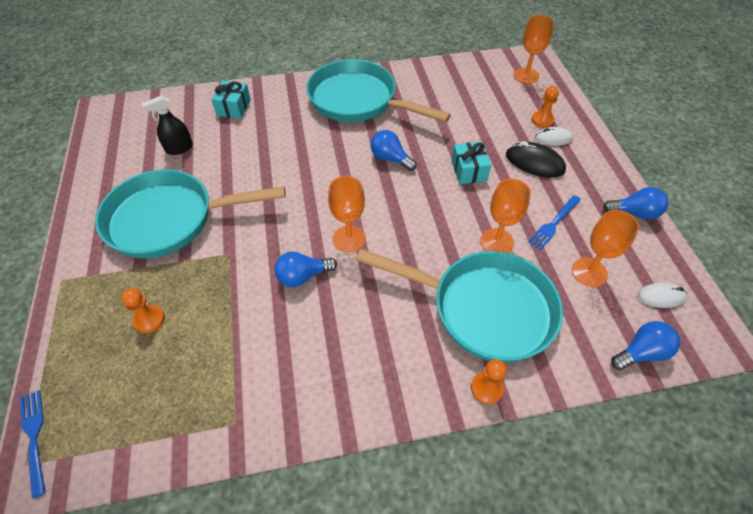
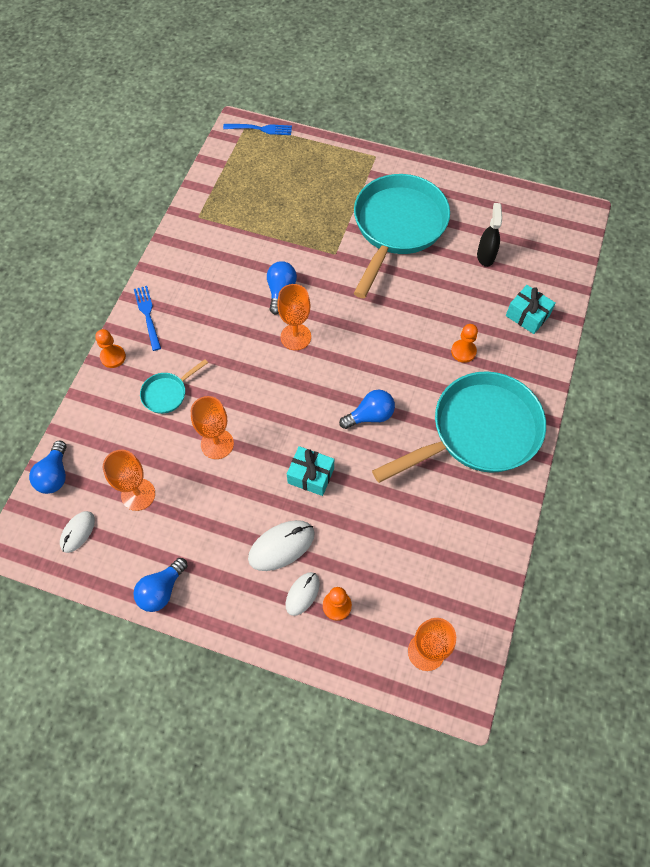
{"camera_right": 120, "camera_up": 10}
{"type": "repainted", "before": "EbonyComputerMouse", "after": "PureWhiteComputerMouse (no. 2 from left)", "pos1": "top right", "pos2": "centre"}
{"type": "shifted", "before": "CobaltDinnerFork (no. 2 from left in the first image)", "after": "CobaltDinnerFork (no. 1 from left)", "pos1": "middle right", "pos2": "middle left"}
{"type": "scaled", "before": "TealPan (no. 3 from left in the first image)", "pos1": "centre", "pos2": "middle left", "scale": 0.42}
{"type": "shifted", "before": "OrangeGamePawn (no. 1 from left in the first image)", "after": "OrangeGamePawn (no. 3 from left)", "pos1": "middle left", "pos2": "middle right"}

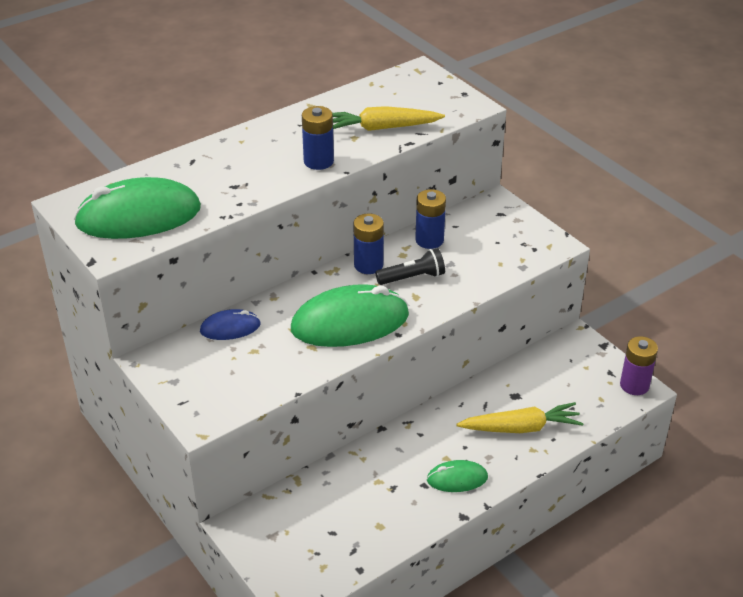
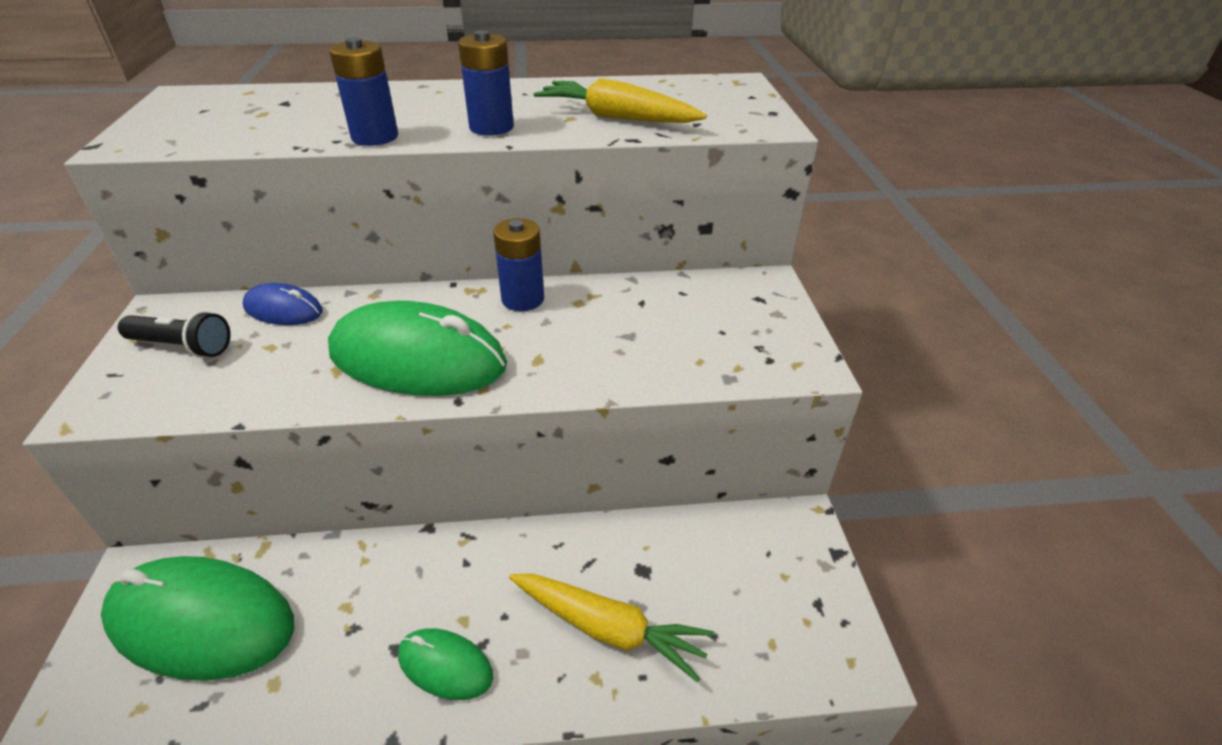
{"camera_right": 30, "camera_up": 0}
{"type": "shifted", "before": "EmeraldComputerMouse (no. 1 from left)", "pos1": "middle left", "pos2": "bottom left"}
{"type": "shifted", "before": "CobaltAaBattery (no. 3 from left in the first image)", "after": "CobaltAaBattery (no. 1 from left)", "pos1": "centre", "pos2": "top left"}
{"type": "shifted", "before": "EbonyPocketTorch", "pos1": "centre", "pos2": "middle left"}
{"type": "gone", "before": "PurpleAaBattery", "pos1": "middle right"}

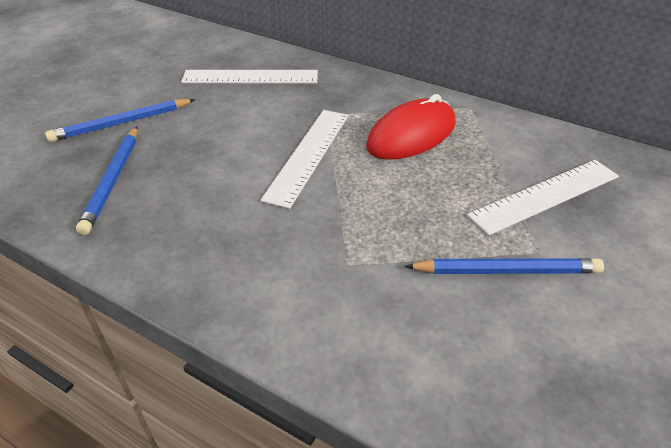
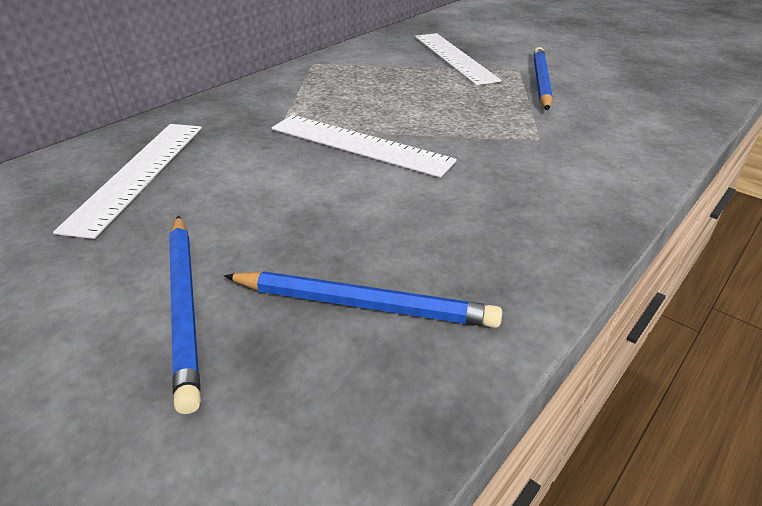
{"camera_right": -80, "camera_up": -5}
{"type": "gone", "before": "CrimsonComputerMouse", "pos1": "top centre"}

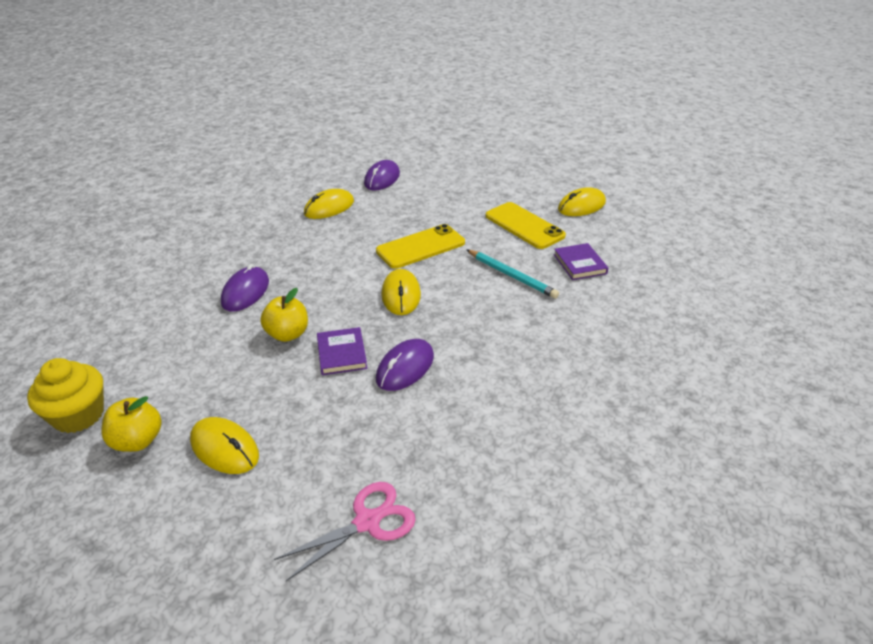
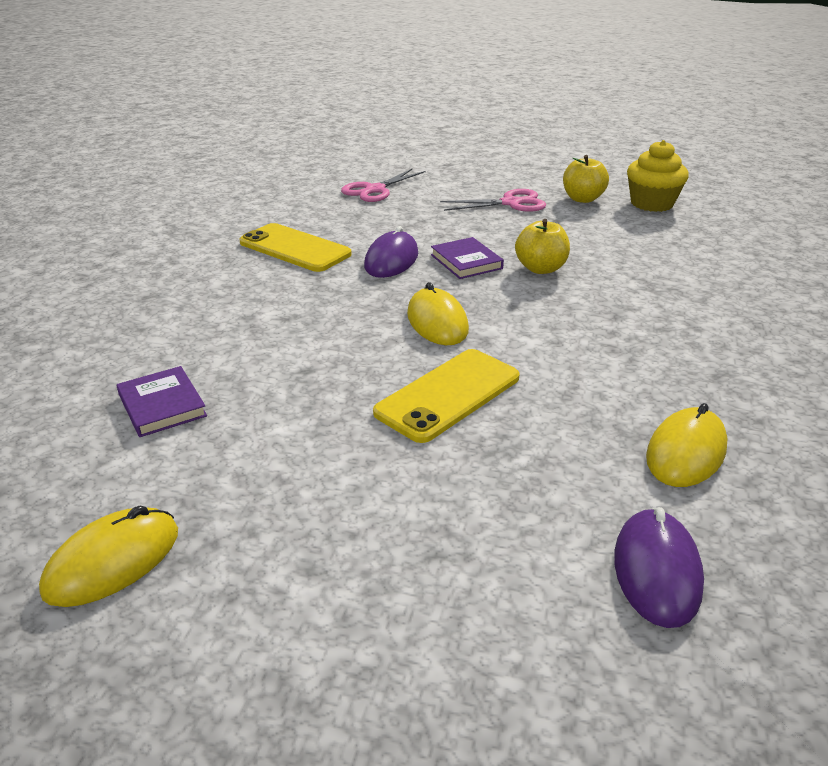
{"camera_right": 165, "camera_up": -5}
{"type": "shifted", "before": "YellowMobilePhone (no. 2 from left in the first image)", "after": "YellowMobilePhone (no. 1 from left)", "pos1": "centre", "pos2": "top centre"}
{"type": "gone", "before": "TealPencil", "pos1": "centre"}
{"type": "gone", "before": "PurpleComputerMouse (no. 1 from left)", "pos1": "middle left"}
{"type": "swapped", "before": "YellowComputerMouse (no. 1 from left)", "after": "PinkShears (no. 2 from left)", "pos1": "bottom left", "pos2": "top centre"}

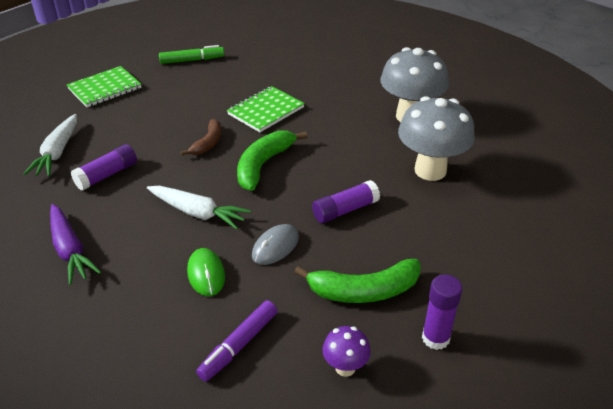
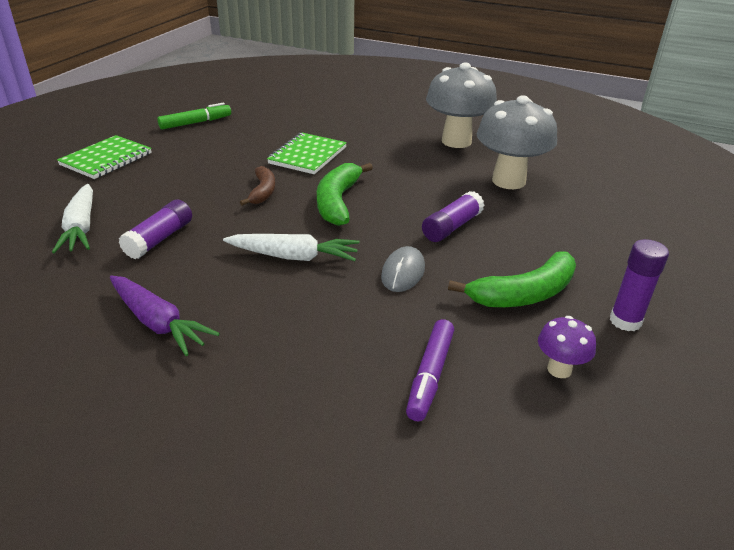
{"camera_right": -20, "camera_up": -5}
{"type": "gone", "before": "EmeraldComputerMouse", "pos1": "centre"}

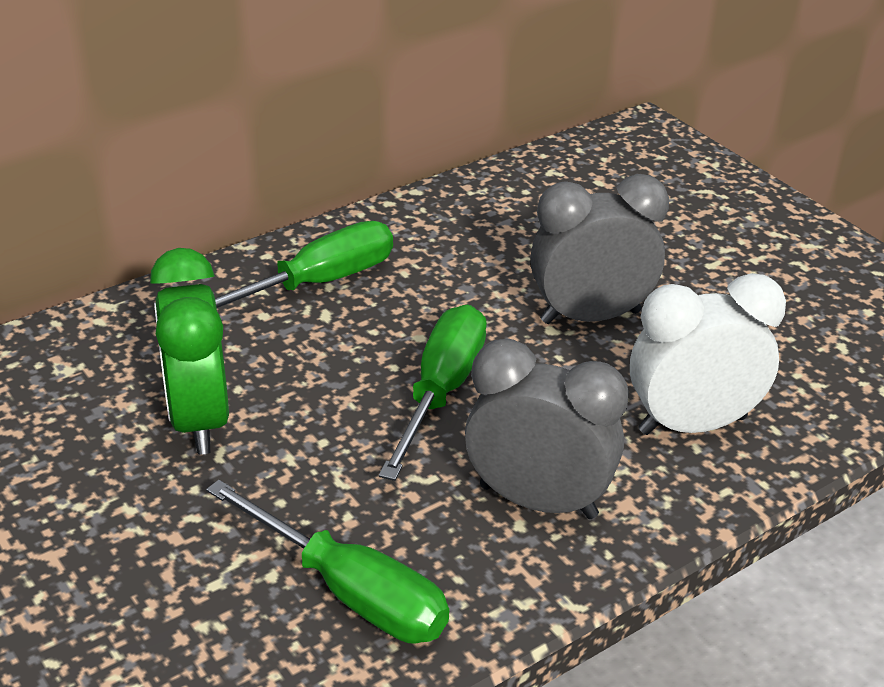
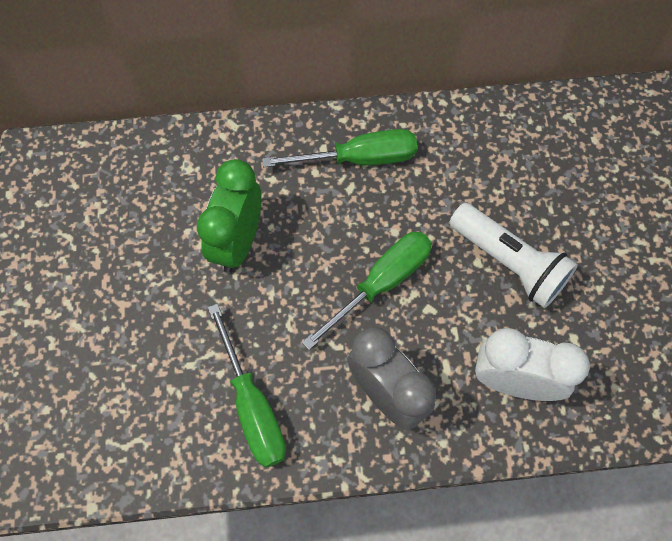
{"camera_right": 30, "camera_up": 30}
{"type": "swapped", "before": "GrayAlarmClock (no. 2 from left)", "after": "PureWhitePocketTorch", "pos1": "middle right", "pos2": "middle right"}

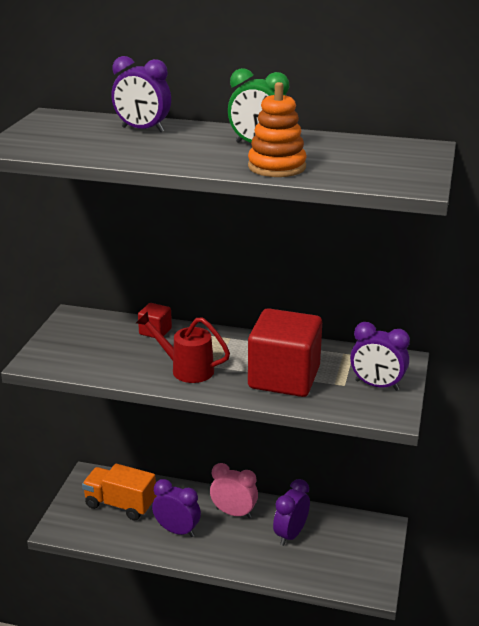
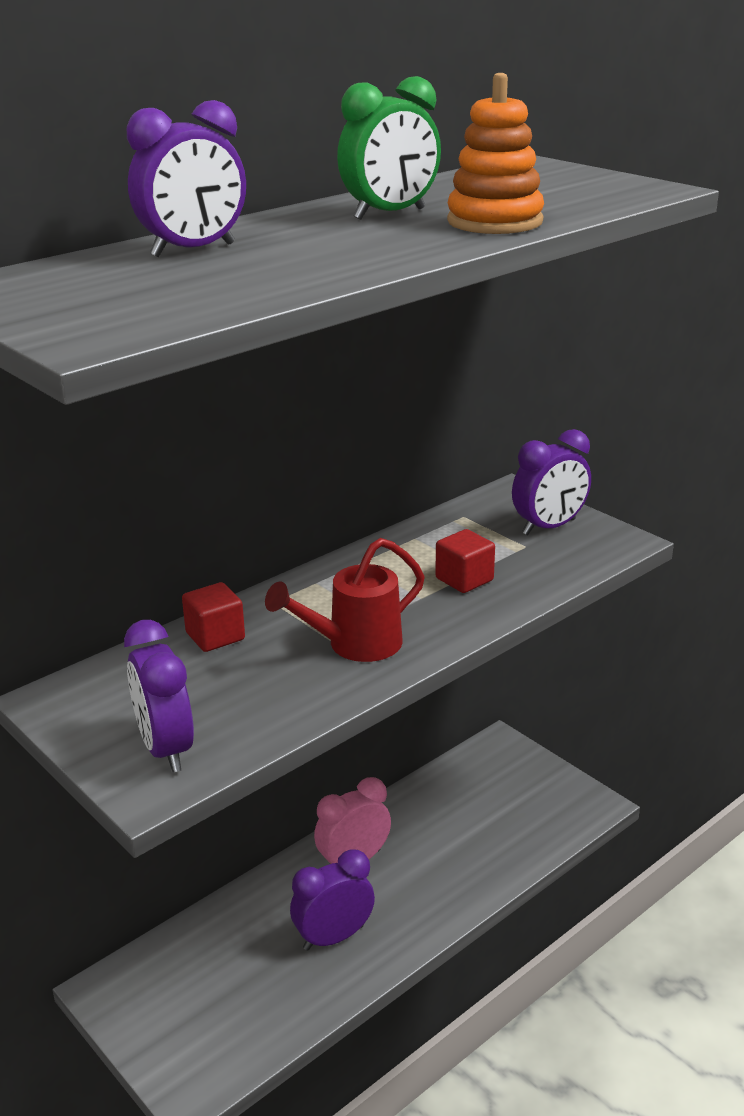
{"camera_right": -55, "camera_up": 0}
{"type": "scaled", "before": "CrimsonSolidCube (no. 2 from left)", "pos1": "centre", "pos2": "centre", "scale": 0.45}
{"type": "gone", "before": "OrangeToyTruck", "pos1": "bottom left"}
{"type": "shifted", "before": "PurpleAlarmClock (no. 3 from left in the first image)", "after": "PurpleAlarmClock (no. 1 from left)", "pos1": "bottom centre", "pos2": "middle left"}

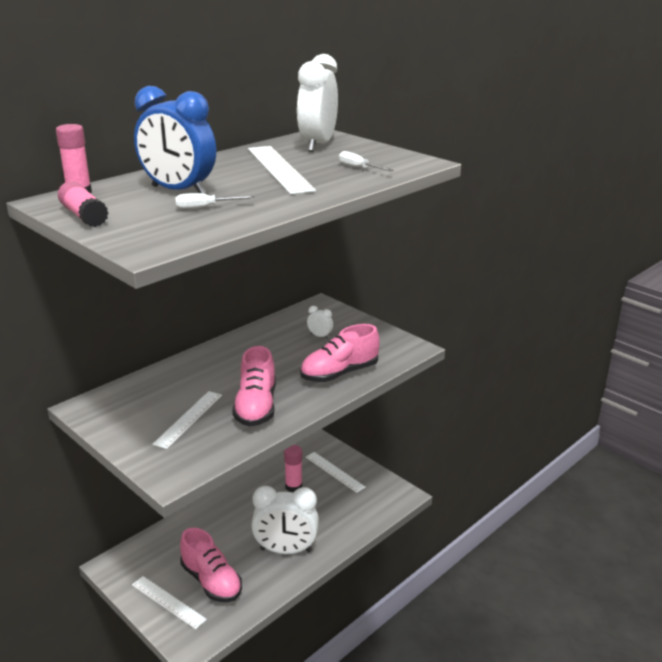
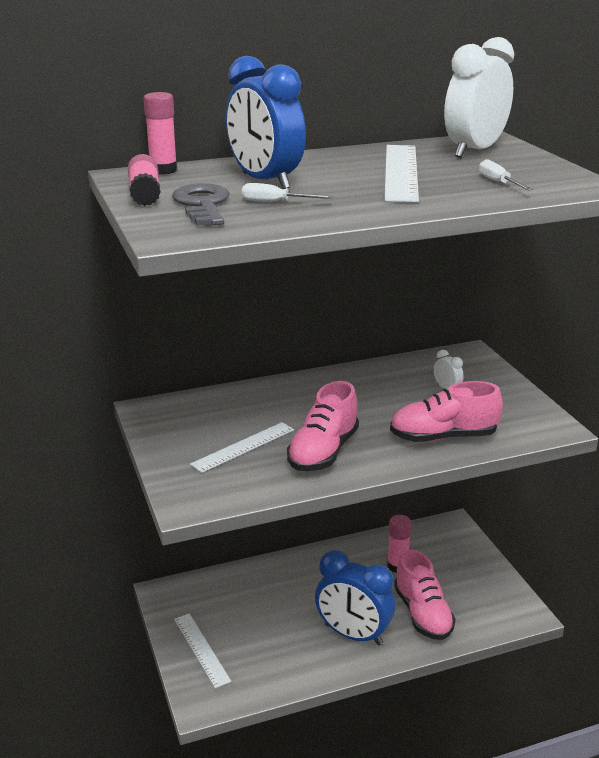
{"camera_right": 25, "camera_up": 0}
{"type": "gone", "before": "PureWhiteRuler (no. 4 from left)", "pos1": "bottom centre"}
{"type": "repainted", "before": "PureWhiteAlarmClock (no. 1 from left)", "after": "CobaltAlarmClock (no. 2 from left)", "pos1": "bottom centre", "pos2": "bottom centre"}
{"type": "shifted", "before": "PinkLaceUpShoe (no. 1 from left in the first image)", "after": "PinkLaceUpShoe (no. 2 from left)", "pos1": "bottom left", "pos2": "bottom right"}
{"type": "new", "after": "GrayLatchkey", "pos2": "top centre"}

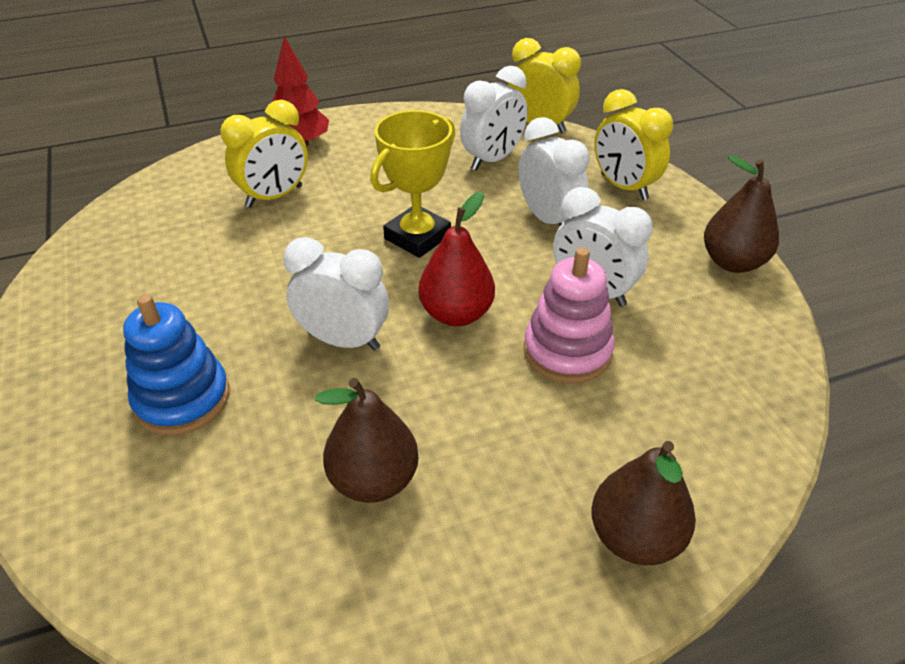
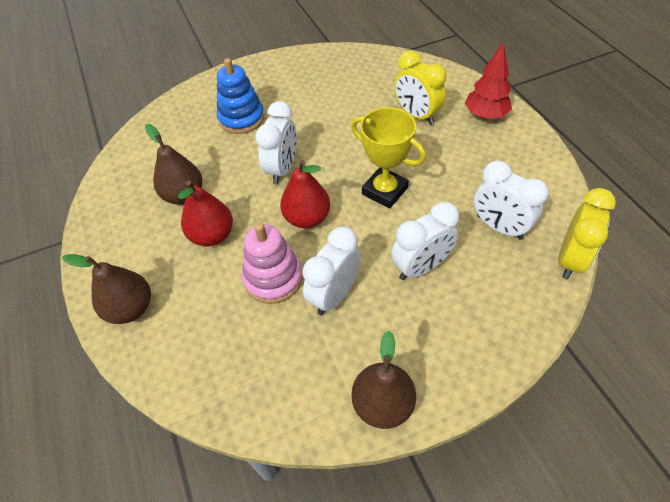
{"camera_right": 90, "camera_up": 10}
{"type": "gone", "before": "YellowAlarmClock (no. 3 from left)", "pos1": "top right"}
{"type": "new", "after": "CrimsonPear (no. 1 from left)", "pos2": "middle left"}

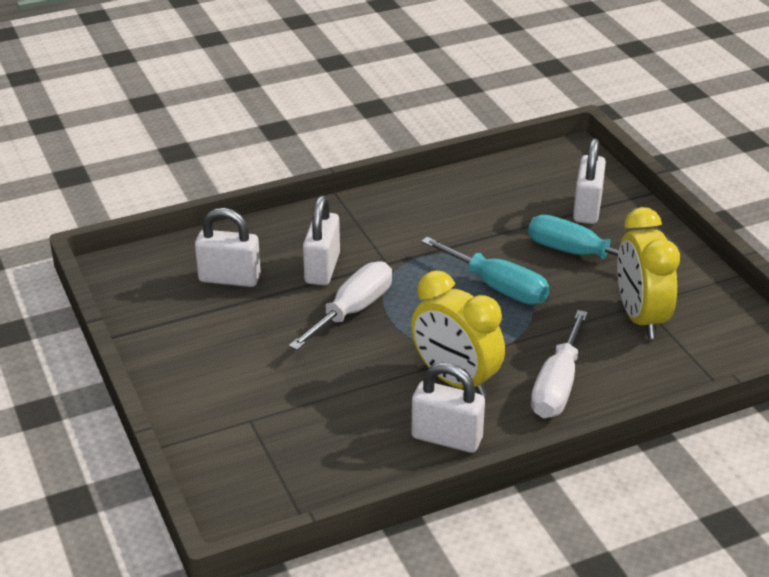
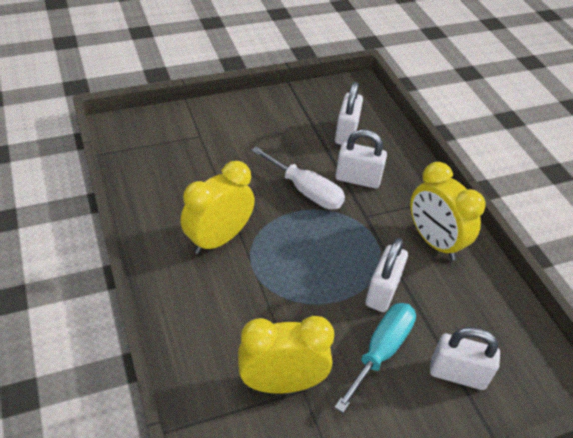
{"camera_right": 90, "camera_up": 10}
{"type": "gone", "before": "TealFlatScrewdriver (no. 1 from left)", "pos1": "centre"}
{"type": "gone", "before": "PureWhiteFlatScrewdriver (no. 2 from left)", "pos1": "middle right"}
{"type": "shifted", "before": "PureWhiteLock (no. 3 from left)", "pos1": "bottom centre", "pos2": "middle right"}
{"type": "new", "after": "YellowAlarmClock (no. 3 from left)", "pos2": "middle right"}

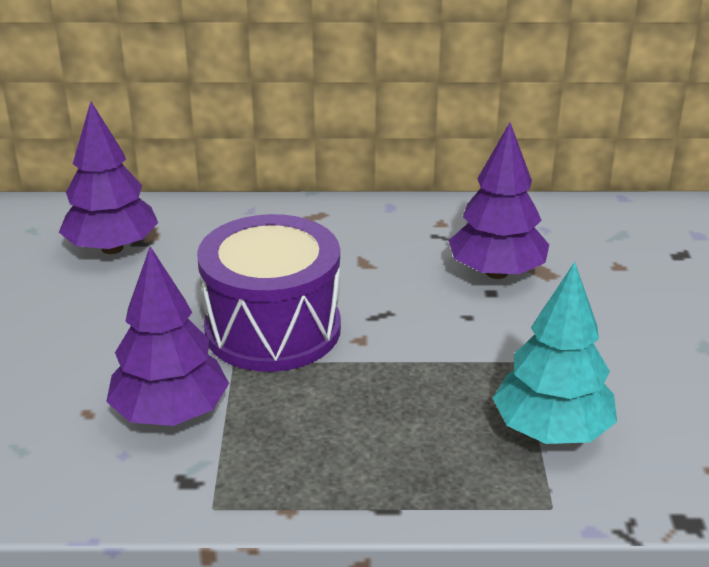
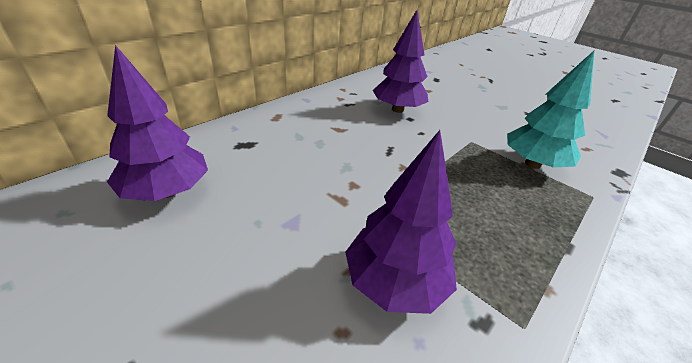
{"camera_right": -50, "camera_up": 5}
{"type": "gone", "before": "PurpleDrum", "pos1": "centre"}

